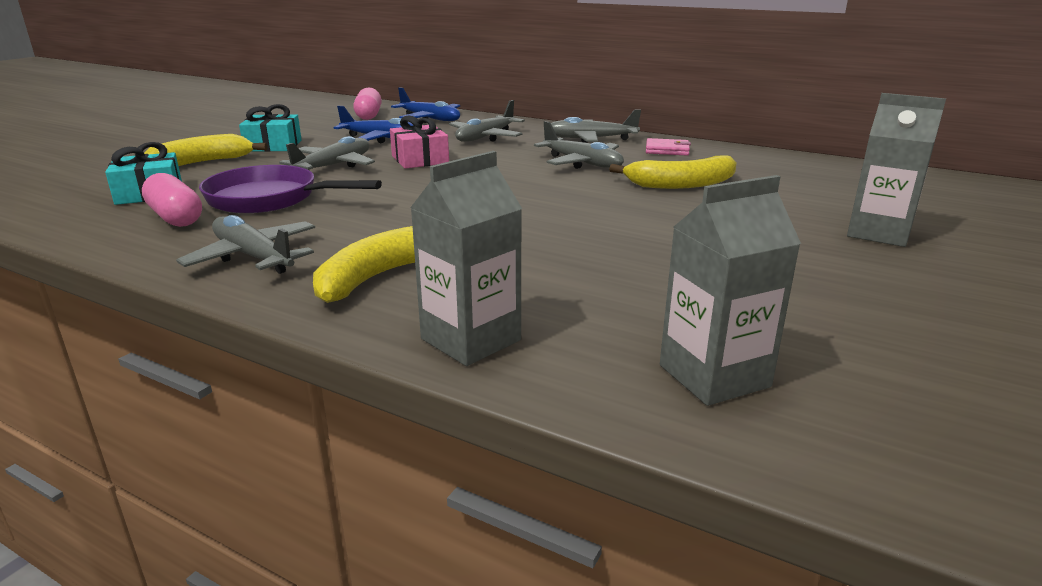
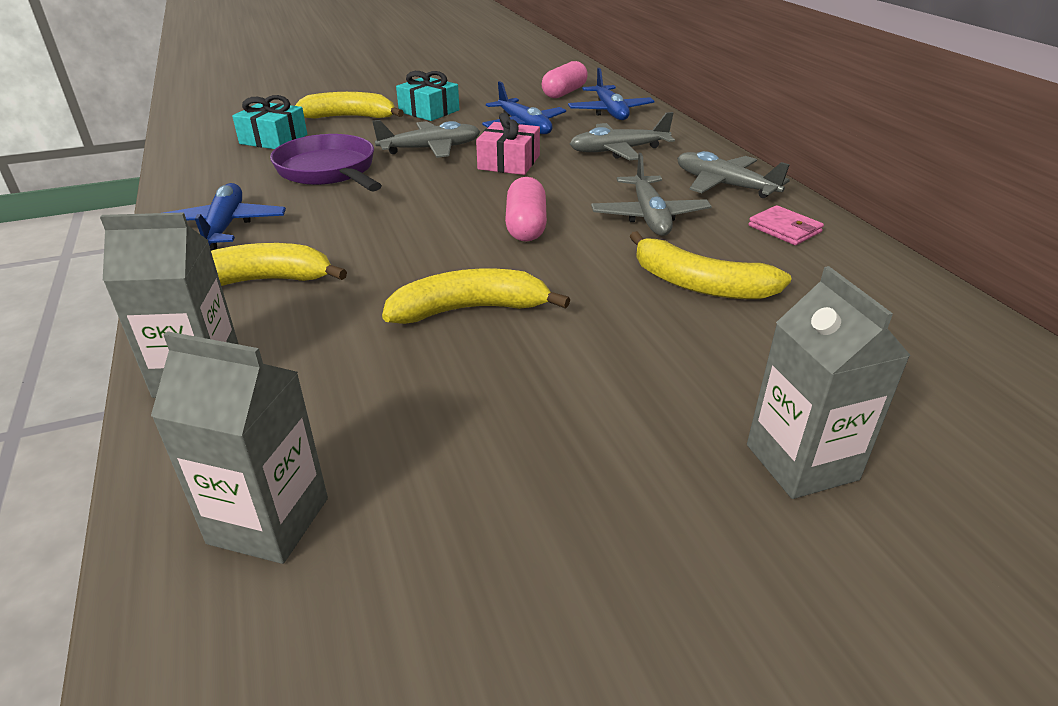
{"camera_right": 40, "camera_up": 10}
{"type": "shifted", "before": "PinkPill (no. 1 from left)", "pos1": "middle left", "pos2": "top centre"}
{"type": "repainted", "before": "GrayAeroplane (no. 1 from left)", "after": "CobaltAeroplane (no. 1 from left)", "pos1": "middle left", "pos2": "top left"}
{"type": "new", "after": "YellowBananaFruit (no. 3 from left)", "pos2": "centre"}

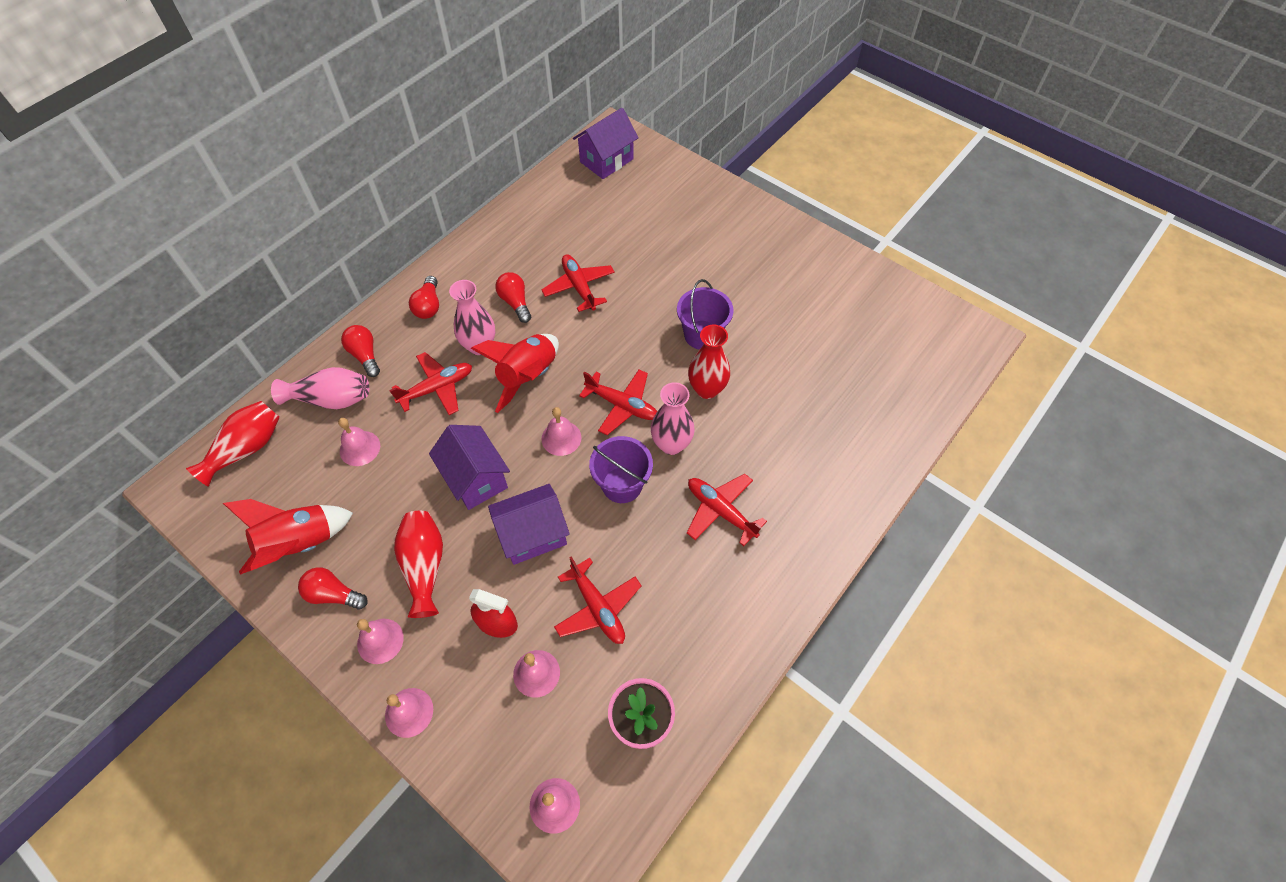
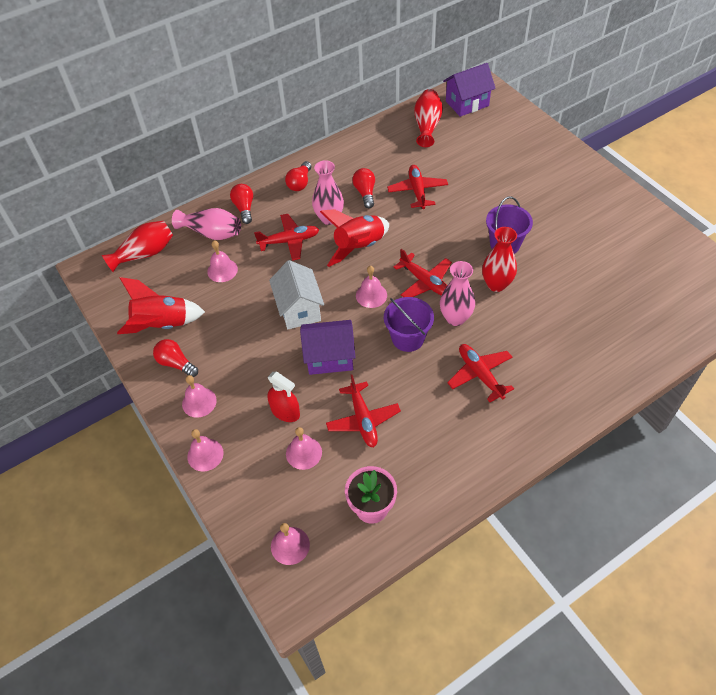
{"camera_right": 20, "camera_up": -5}
{"type": "repainted", "before": "PurpleCottage (no. 1 from left)", "after": "PureWhiteCottage", "pos1": "centre", "pos2": "centre"}
{"type": "shifted", "before": "CrimsonVase (no. 2 from left)", "pos1": "middle left", "pos2": "top centre"}

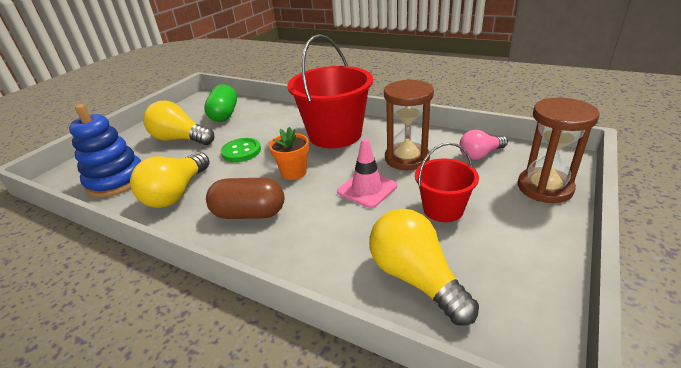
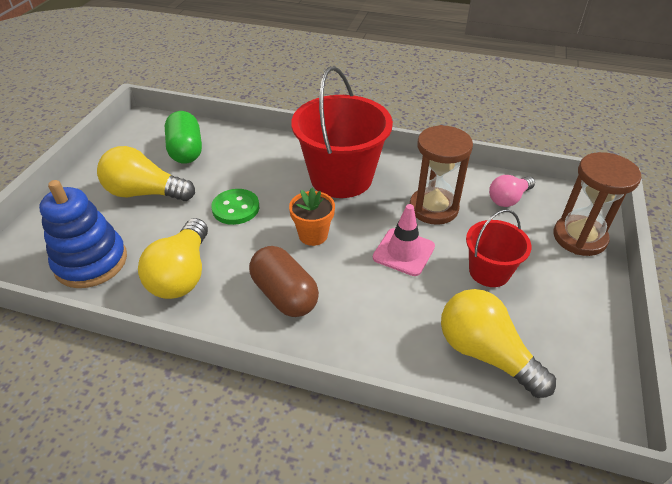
{"camera_right": -15, "camera_up": 10}
{"type": "rotated", "before": "RussetPill", "pos1": "centre", "pos2": "centre", "turn": 60}

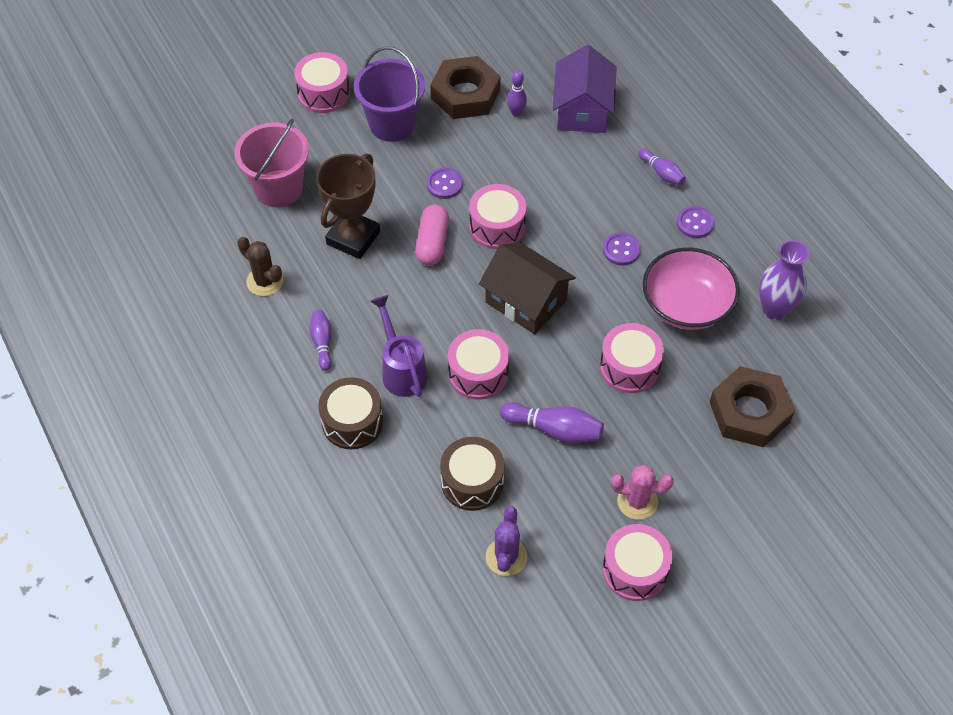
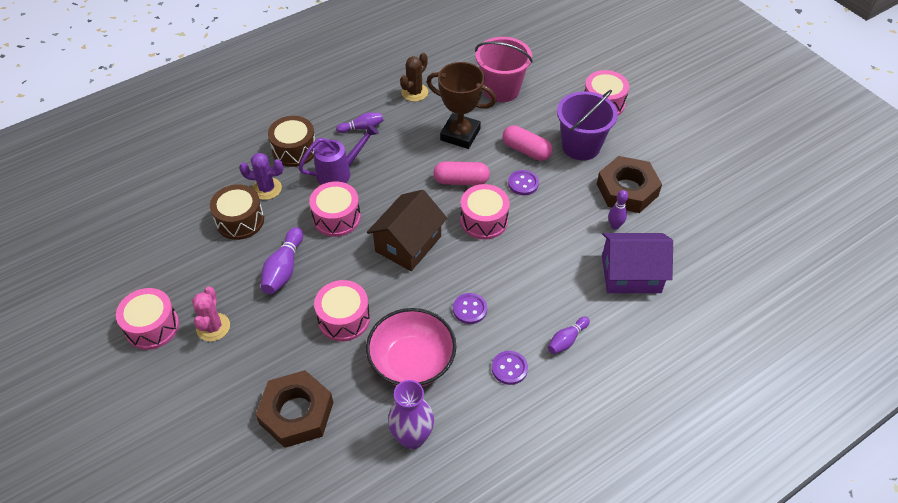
{"camera_right": 85, "camera_up": -5}
{"type": "shifted", "before": "PurplePricklyPlant", "pos1": "bottom centre", "pos2": "middle left"}
{"type": "new", "after": "PinkPill (no. 2 from left)", "pos2": "top centre"}

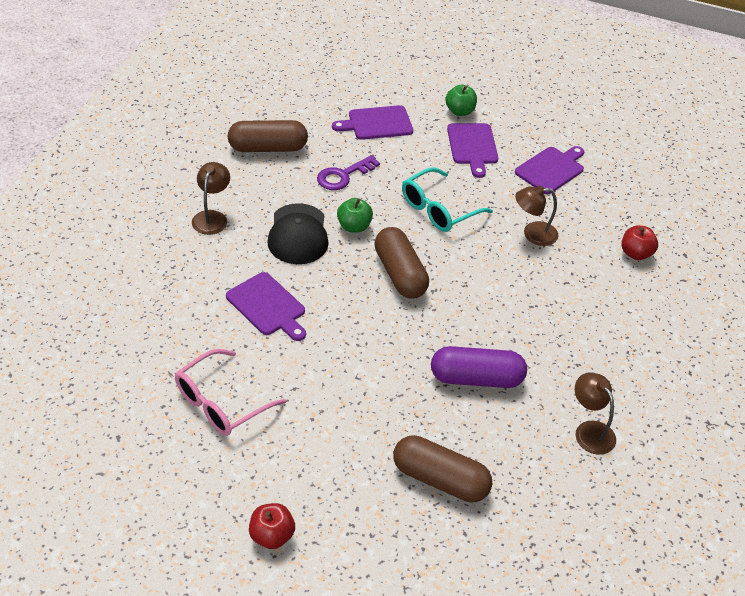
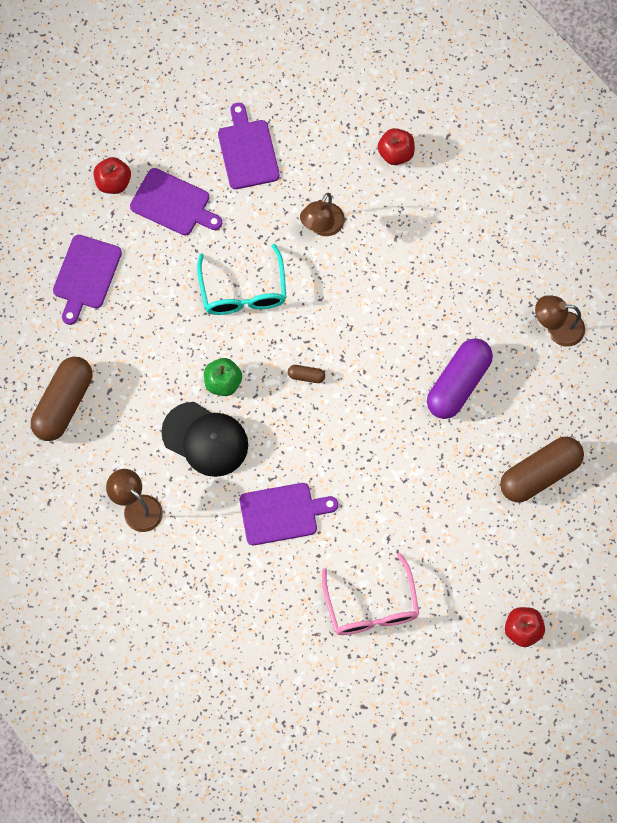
{"camera_right": -55, "camera_up": 25}
{"type": "repainted", "before": "EmeraldAppleFruit (no. 2 from left)", "after": "CrimsonAppleFruit (no. 1 from left)", "pos1": "top centre", "pos2": "top left"}
{"type": "gone", "before": "PurpleLatchkey", "pos1": "top centre"}
{"type": "scaled", "before": "RussetPill (no. 2 from left)", "pos1": "centre", "pos2": "centre", "scale": 0.42}

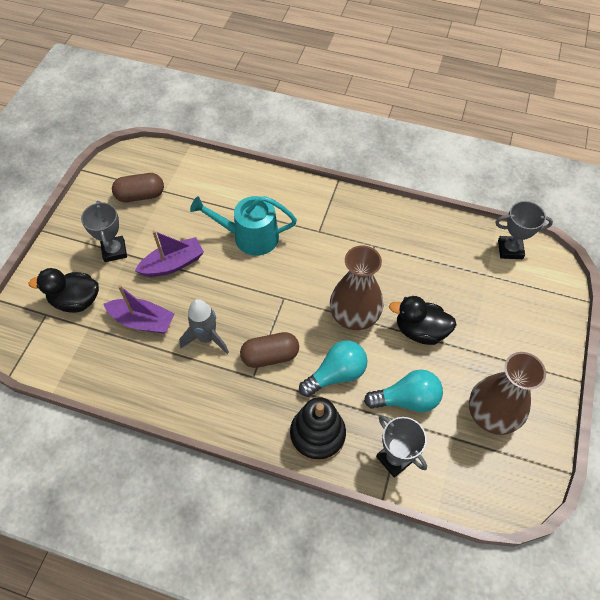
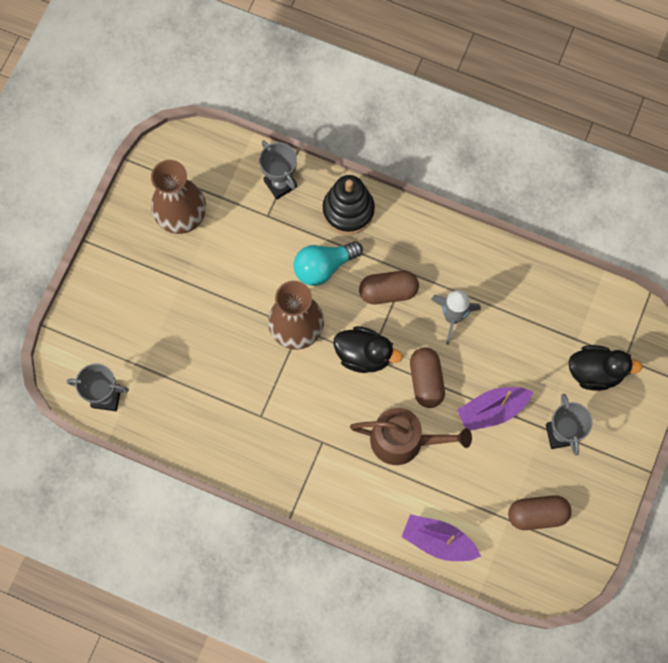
{"camera_right": -175, "camera_up": 15}
{"type": "repainted", "before": "TealWateringCan", "after": "RussetWateringCan", "pos1": "centre", "pos2": "centre"}
{"type": "shifted", "before": "PurpleBoat (no. 1 from left)", "pos1": "middle left", "pos2": "bottom centre"}
{"type": "shifted", "before": "EbonyDuck (no. 2 from left in the first image)", "after": "EbonyDuck (no. 1 from left)", "pos1": "middle right", "pos2": "centre"}
{"type": "gone", "before": "TealLightBulb (no. 2 from left)", "pos1": "middle right"}
{"type": "new", "after": "RussetPill (no. 2 from left)", "pos2": "centre"}

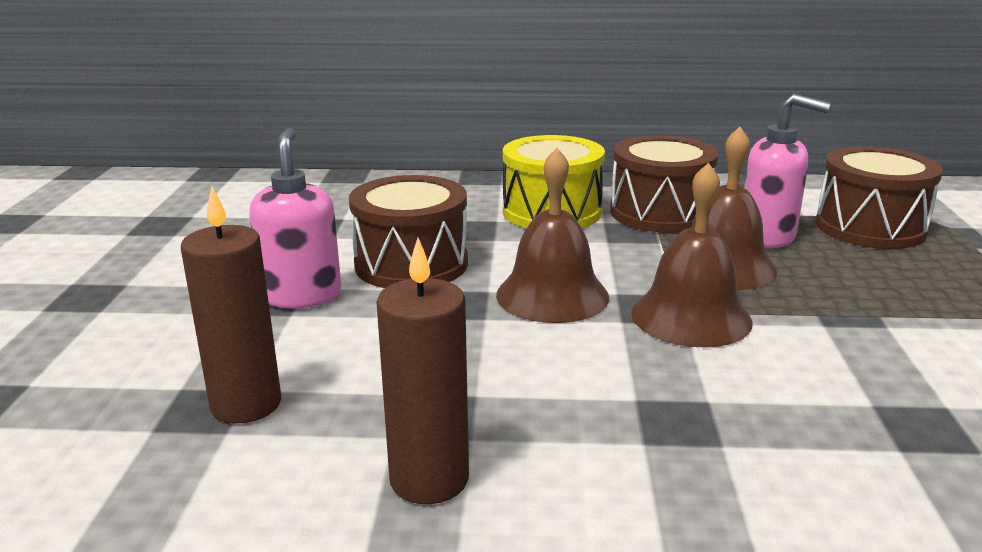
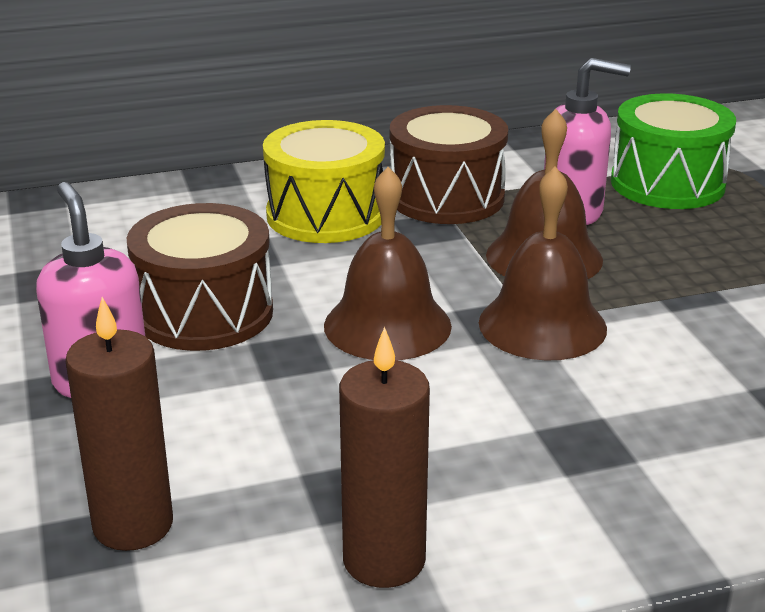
{"camera_right": -20, "camera_up": 5}
{"type": "repainted", "before": "RussetDrum (no. 3 from left)", "after": "EmeraldDrum", "pos1": "middle right", "pos2": "top right"}

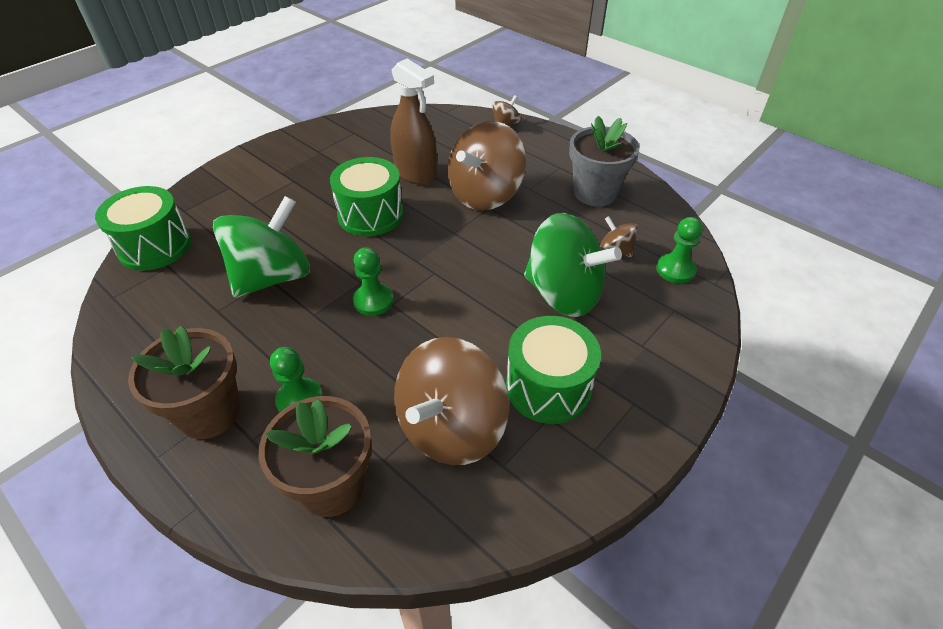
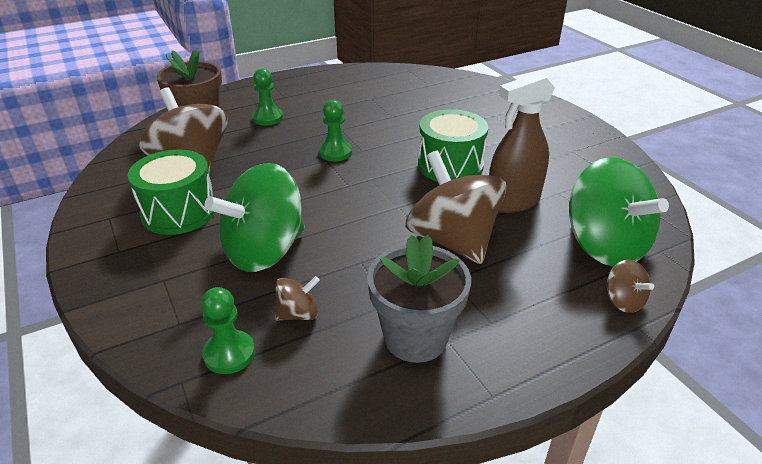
{"camera_right": 110, "camera_up": -10}
{"type": "gone", "before": "EmeraldDrum (no. 1 from left)", "pos1": "middle left"}
{"type": "shifted", "before": "EmeraldWhirligig (no. 1 from left in the first image)", "after": "EmeraldWhirligig (no. 2 from left)", "pos1": "middle left", "pos2": "middle right"}
{"type": "gone", "before": "RussetFlowerPot (no. 1 from left)", "pos1": "middle left"}

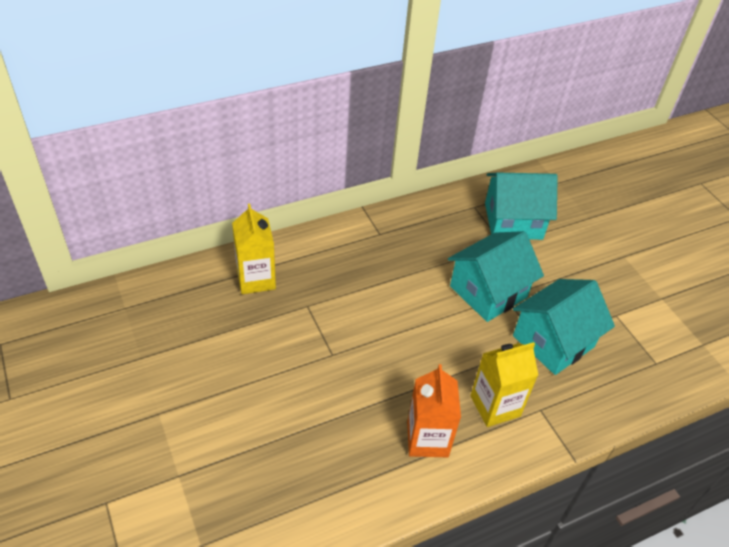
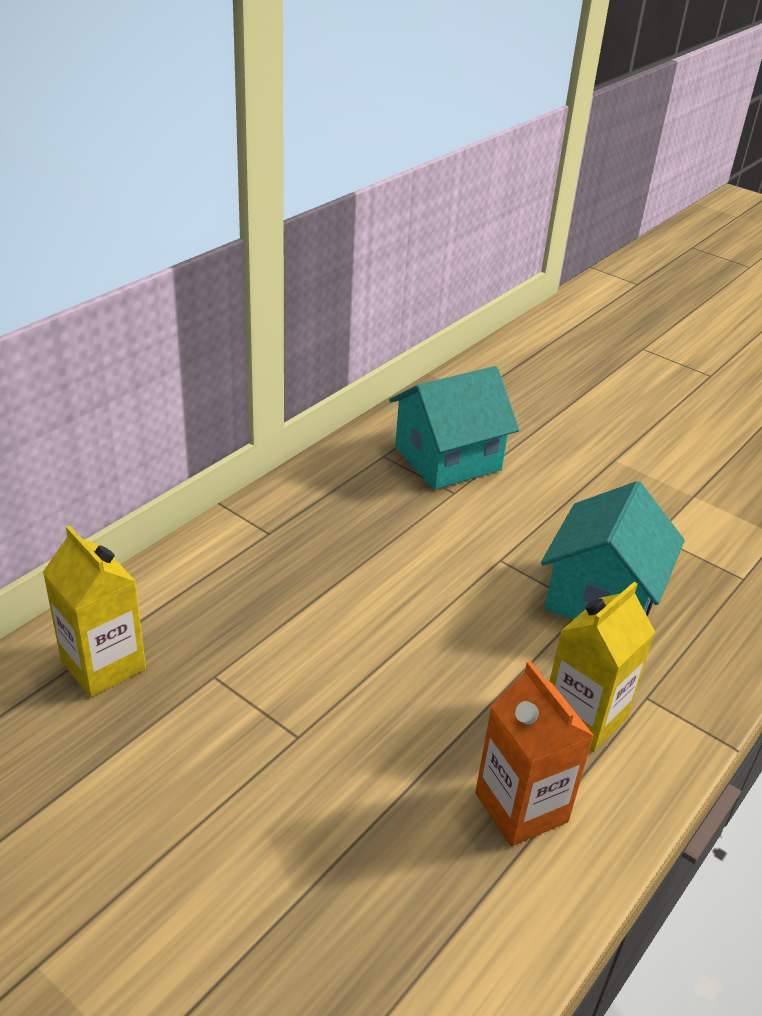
{"camera_right": -25, "camera_up": -10}
{"type": "gone", "before": "TealCottage (no. 1 from left)", "pos1": "middle right"}

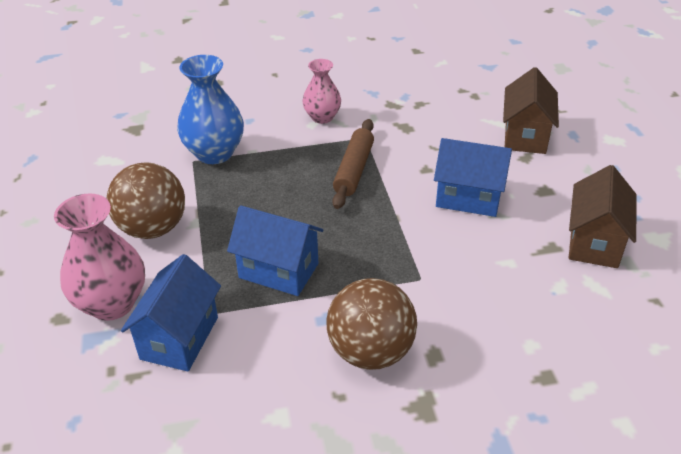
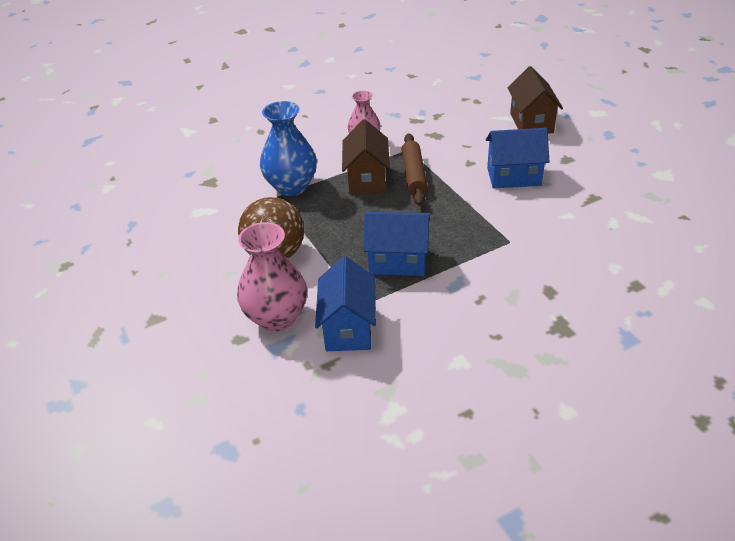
{"camera_right": -15, "camera_up": 0}
{"type": "shifted", "before": "RussetCottage (no. 2 from left in the first image)", "after": "RussetCottage (no. 1 from left)", "pos1": "middle right", "pos2": "top centre"}
{"type": "gone", "before": "RussetPlayBall (no. 2 from left)", "pos1": "bottom centre"}

